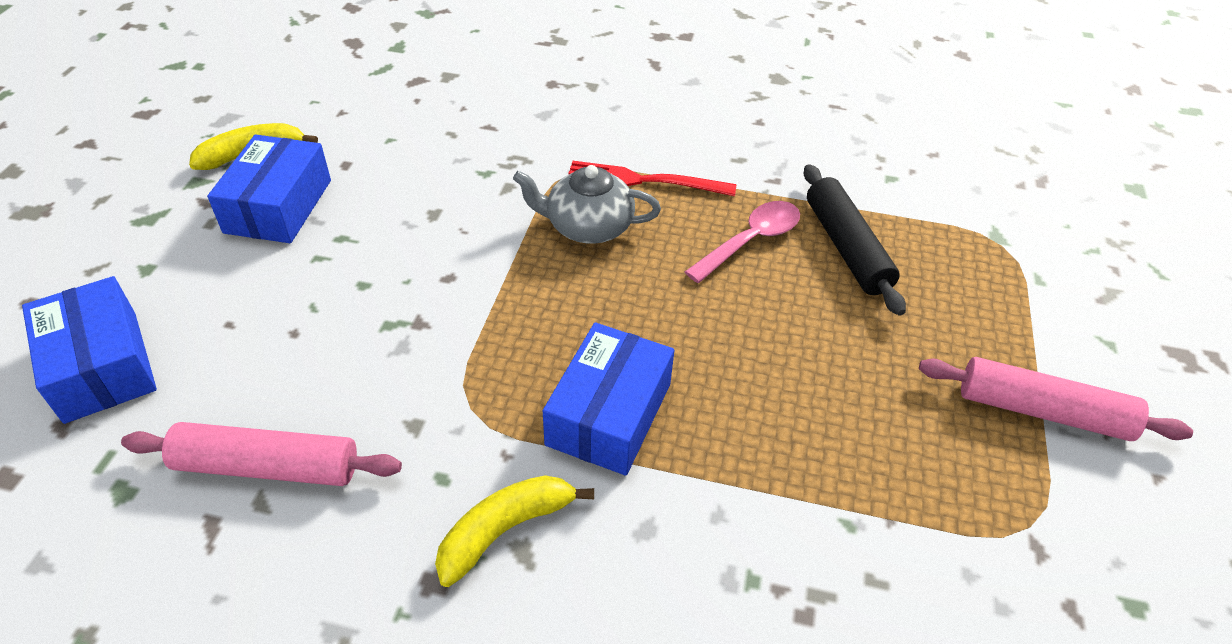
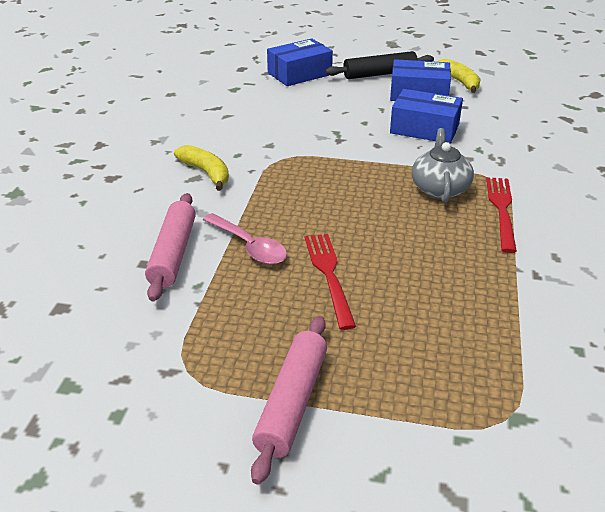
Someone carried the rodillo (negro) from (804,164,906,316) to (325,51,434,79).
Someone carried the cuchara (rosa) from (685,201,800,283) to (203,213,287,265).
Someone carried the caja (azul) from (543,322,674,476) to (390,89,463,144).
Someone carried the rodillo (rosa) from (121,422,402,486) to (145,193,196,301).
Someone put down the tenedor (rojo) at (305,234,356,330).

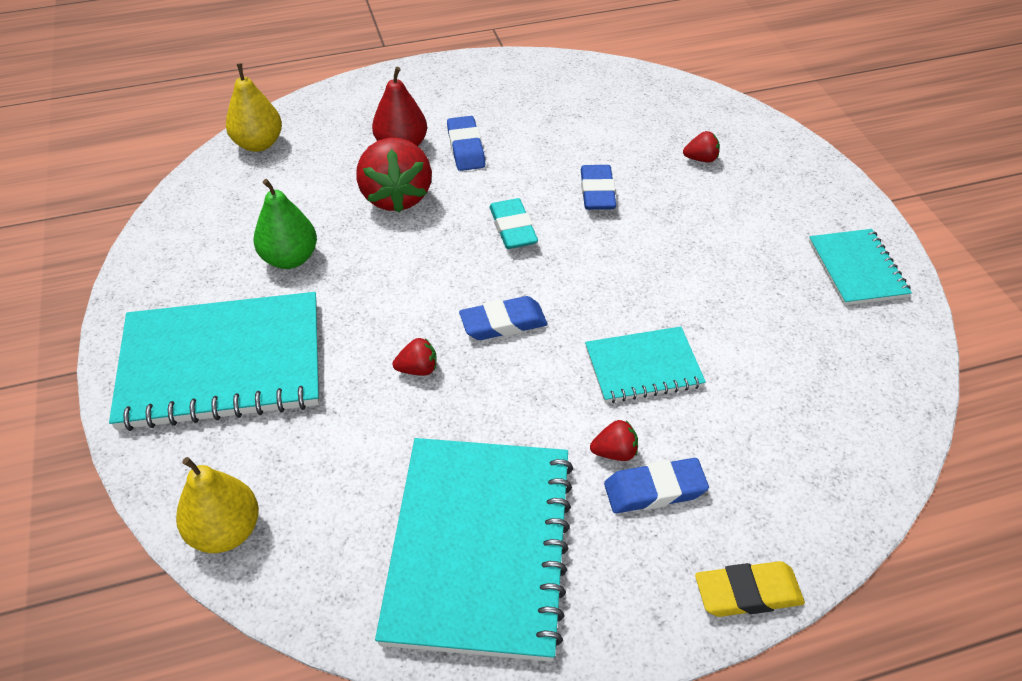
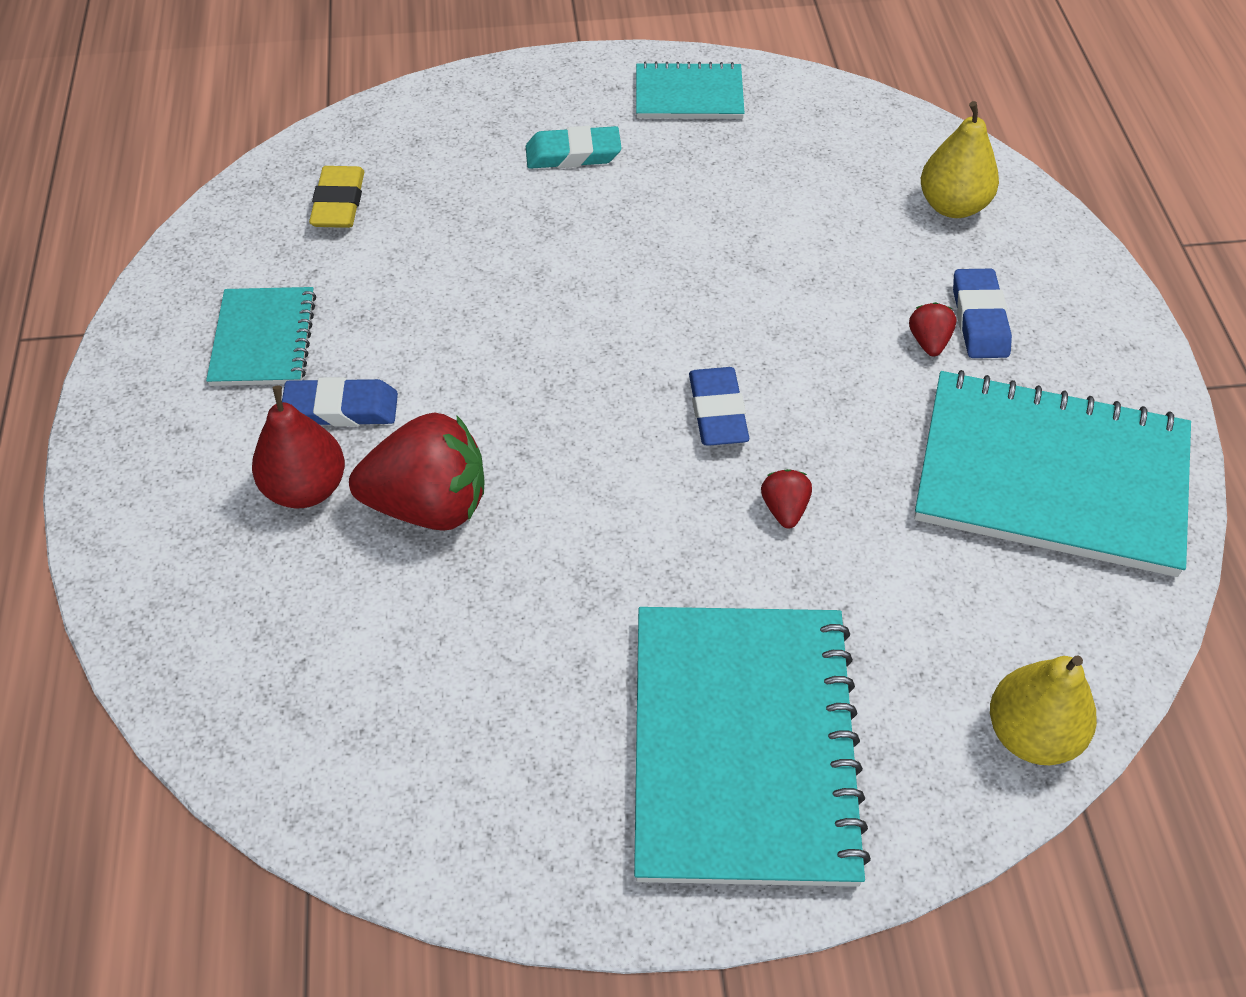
Someone carried the pera (amarillo) from (226,63,282,152) to (921,101,999,218).
Someone took away the fresa (rojo) at (683,131,720,162).
Someone took away the goma de borrar (azul) at (581,165,616,210).
Someone took away the pera (verde) at (254,179,317,269).
Someone carried the goma de borrar (turquesa) from (489,198,538,249) to (526,126,622,169).
Someone carried the cuaderno (turquesa) from (585,326,706,403) to (206,287,316,386).
Someone carried the goma de borrar (amarillo) from (695,561,805,617) to (309,166,364,228).

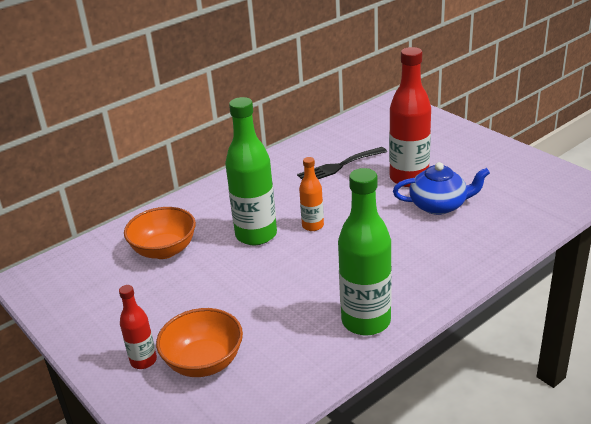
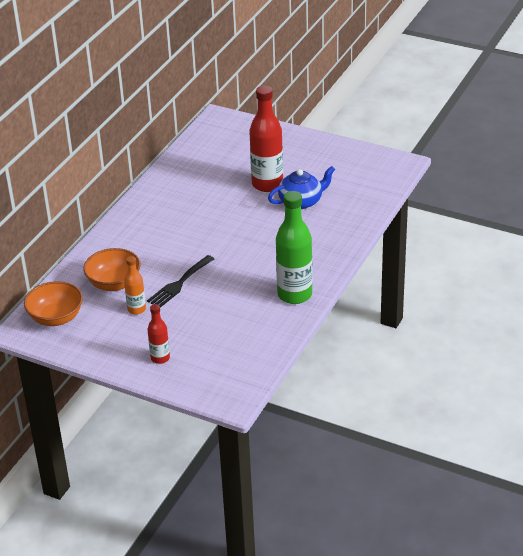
Someone took away the botella (verde) at (225,97,277,245).
Someone carried the tenedor (negro) from (297,147,387,179) to (147,255,214,308).
Someone carried the botella (naranja) from (299,157,324,231) to (124,256,146,315).
Someone carried the cuenco (naranja) from (156,308,243,377) to (24,281,83,326).

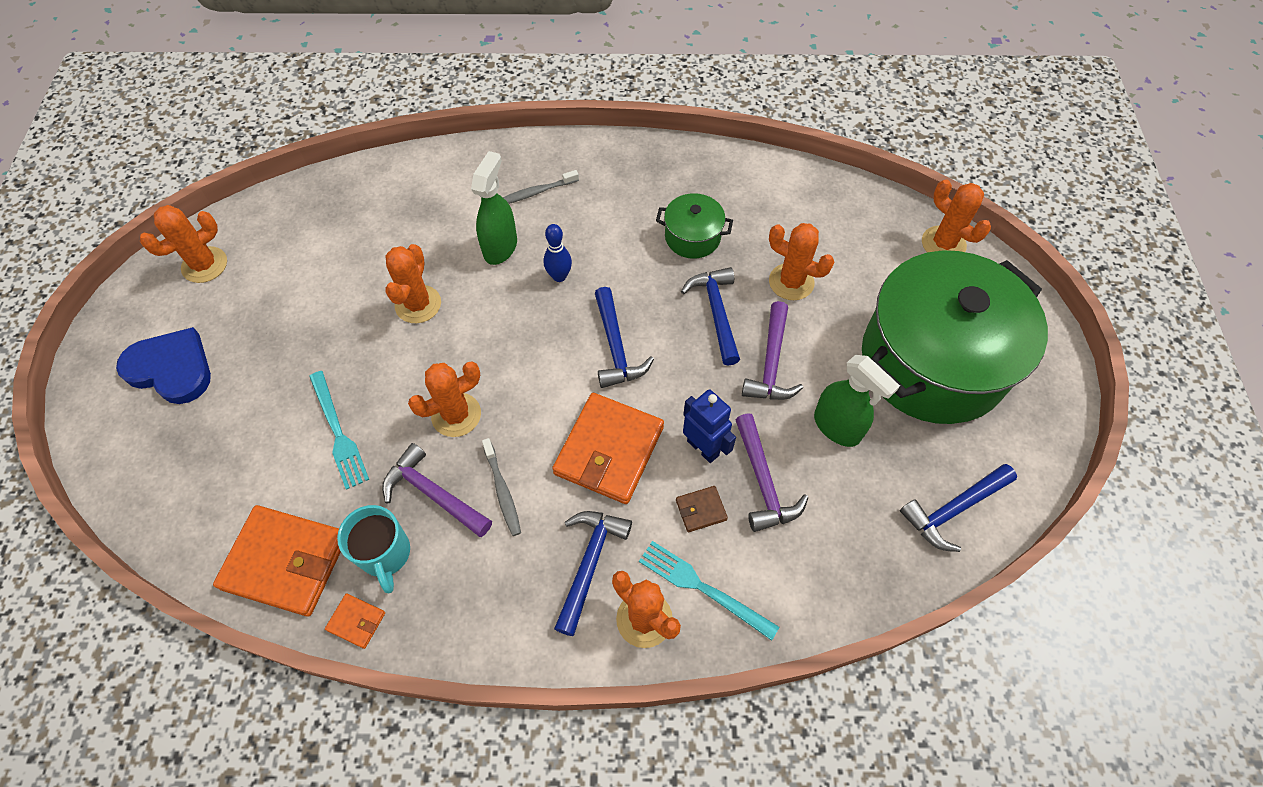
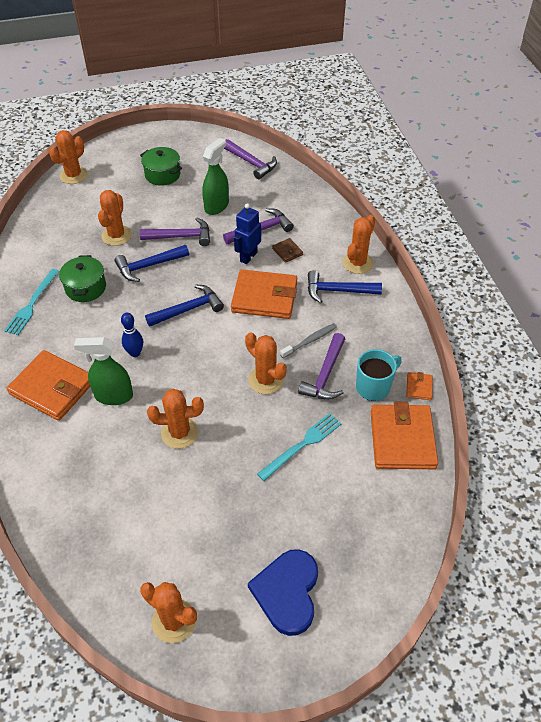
Someone swapped the cepillo de dientes (gris) at (503,170,579,204) for the cartera (naranja) at (6,350,90,421).
Someone scaled the olla (verde) at (862,251,1048,424) by 0.42.
Someone repainted the martillo (azul) at (900,464,1017,552), which became the martillo (morado) at (224,139,277,179).
Someone carried the tenedor (turquesa) from (639,541,779,641) to (4,269,59,335).

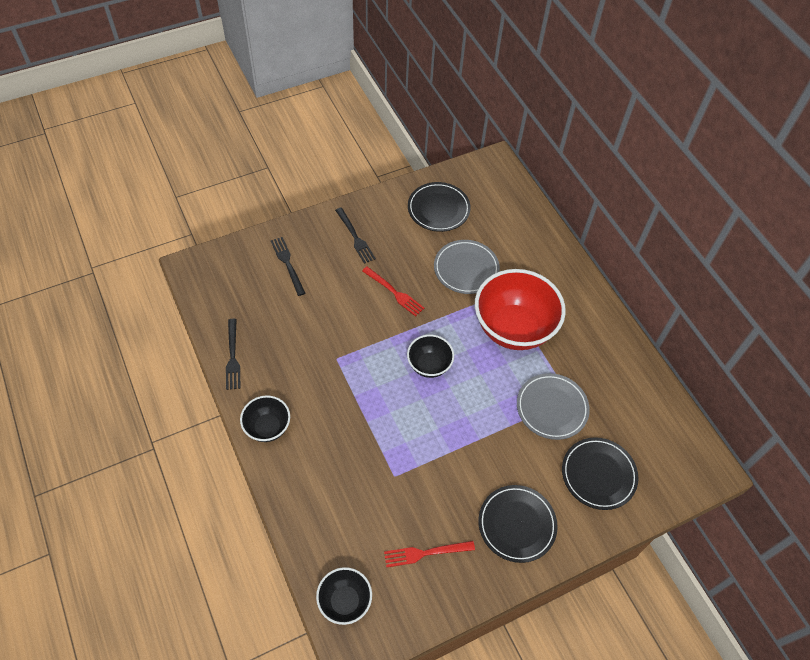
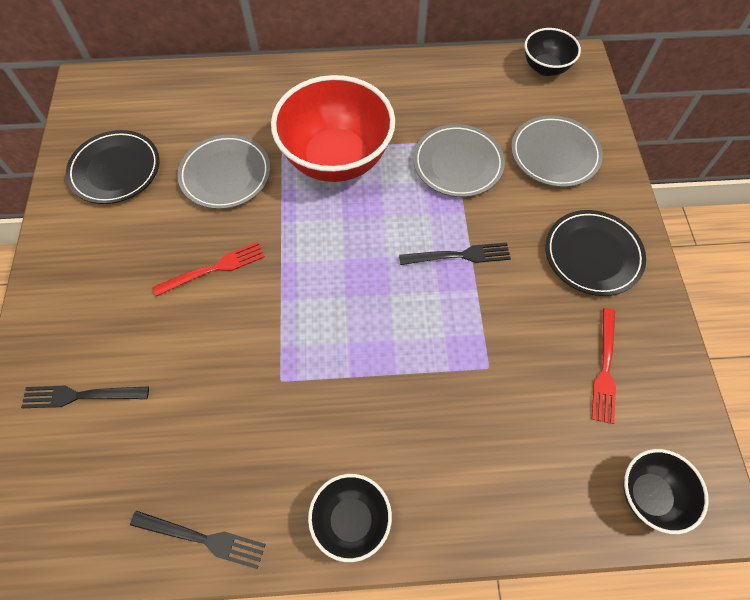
Someone carried the tenedor (negro) from (335,207,376,264) to (399,243,511,265).
Someone carried the cuenco (negro) from (407,335,454,378) to (525,28,581,76).
Someone repainted the plato (negro) at (562,437,639,510), which became the plato (gris) at (511,115,603,187).

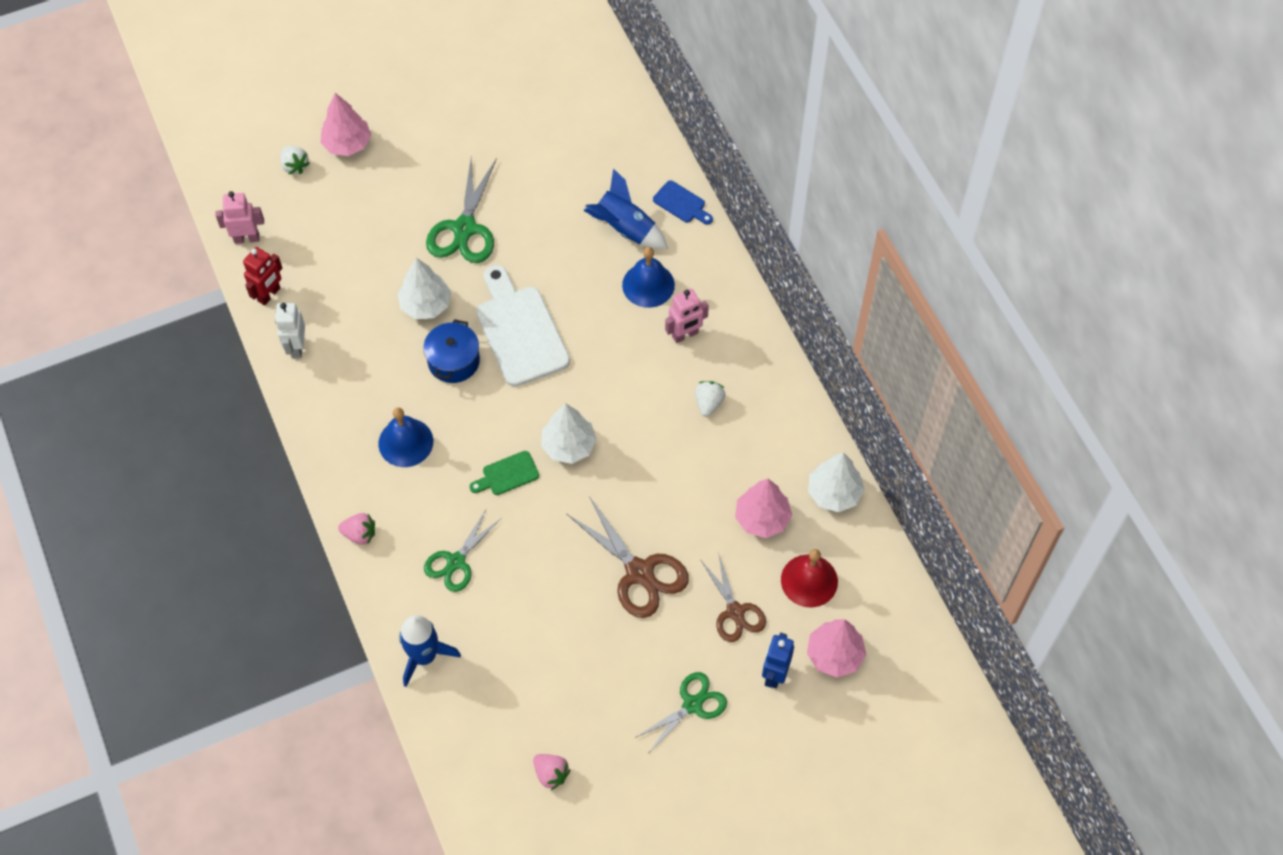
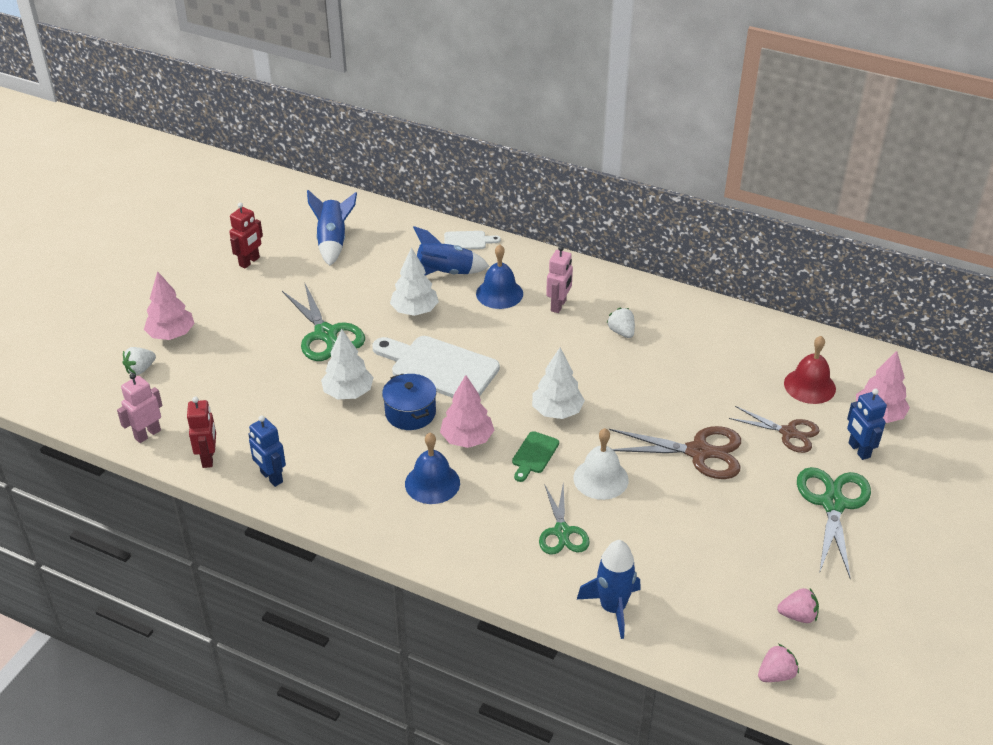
Someone rotated the fresa (blanco) at (280,146,310,175) by 120 degrees clockwise.
Someone repainted the tabla de cortar (azul) at (653,180,713,225), which became the tabla de cortar (blanco) at (444,231,501,249).
Someone repainted the robot (blanco) at (275,303,305,359), which became the robot (azul) at (248,415,286,487).
Someone carried the árbol (blanco) from (808,452,865,512) to (390,247,439,316).
Someone carried the árbol (rosa) from (735,479,792,538) to (440,375,495,448).
Someone carried the fresa (rosa) from (338,513,375,545) to (758,644,799,682).
Someone scaled the tijeras (verde) at (635,672,727,752) by 1.50.
Someone put down the cohete (azul) at (307,190,357,266).
Someone put down the robot (rojo) at (229,202,263,268).
Someone put down the campana (blanco) at (573,428,629,500).

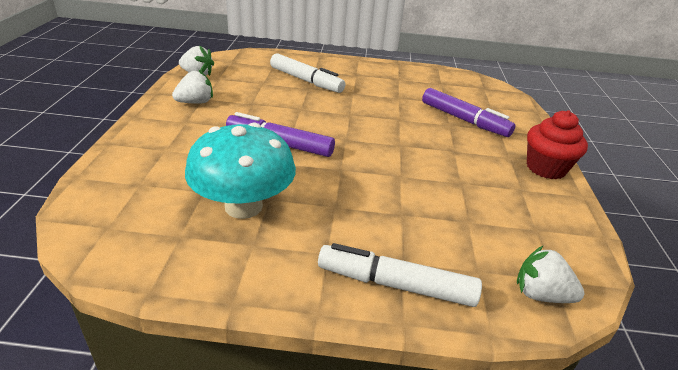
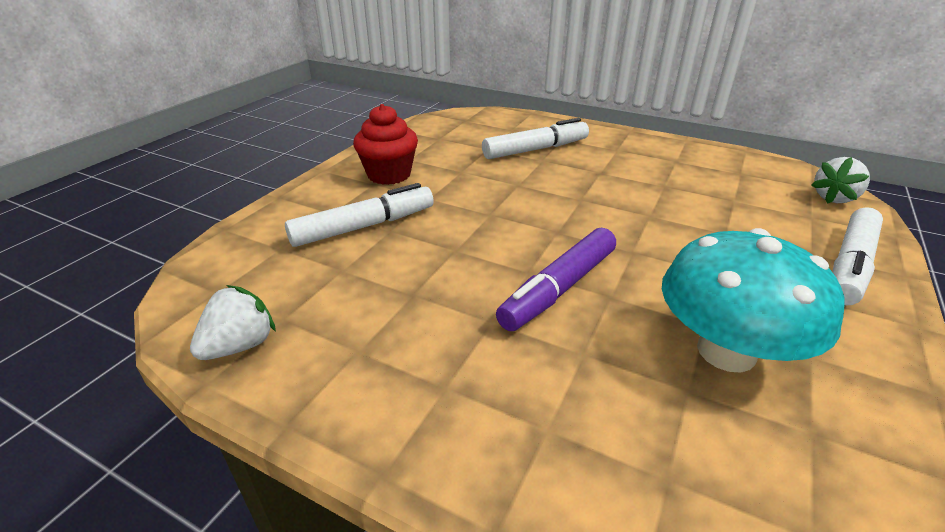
Someone took away the fresa (blanco) at (172,69,213,104).
Someone repainted the rotulador (morado) at (422,88,515,137), which became the rotulador (blanco) at (482,118,589,159).
Someone carried the magdalena (rojo) from (527,110,588,179) to (353,104,418,185).

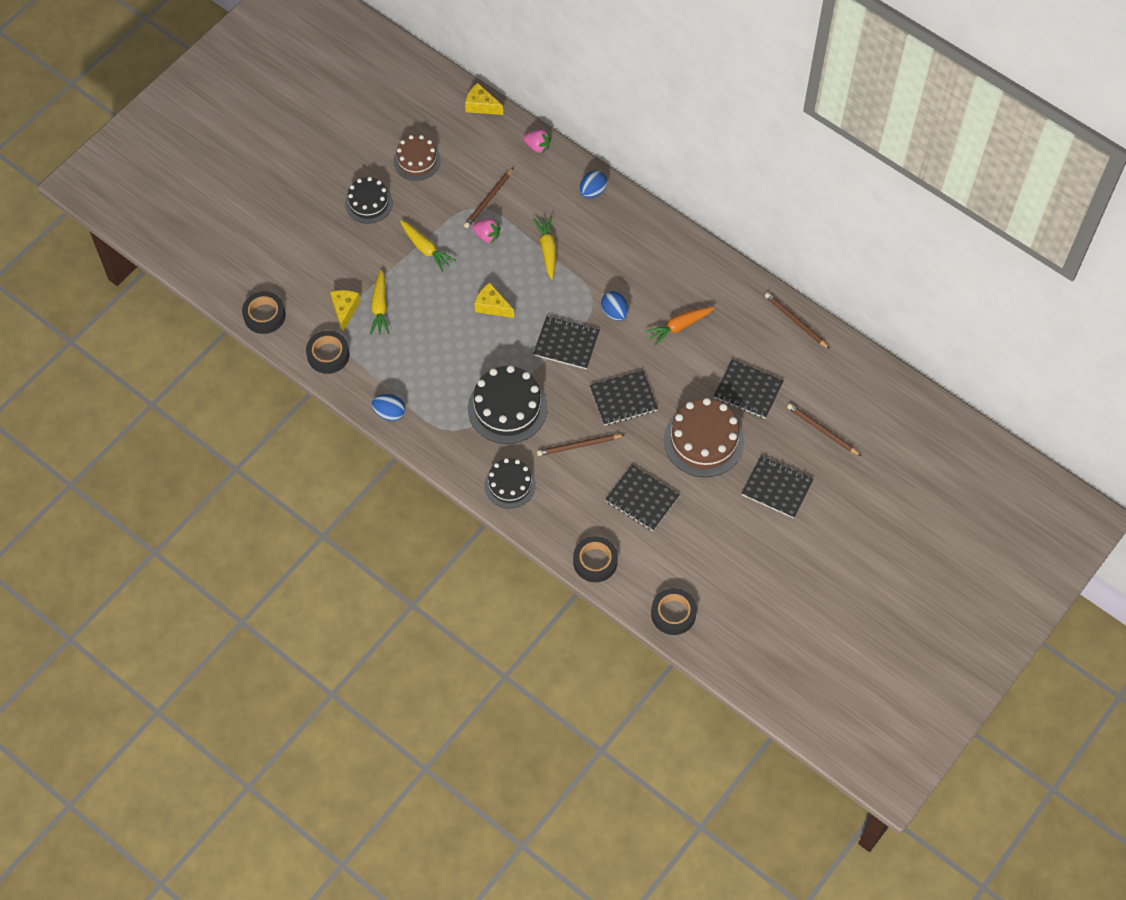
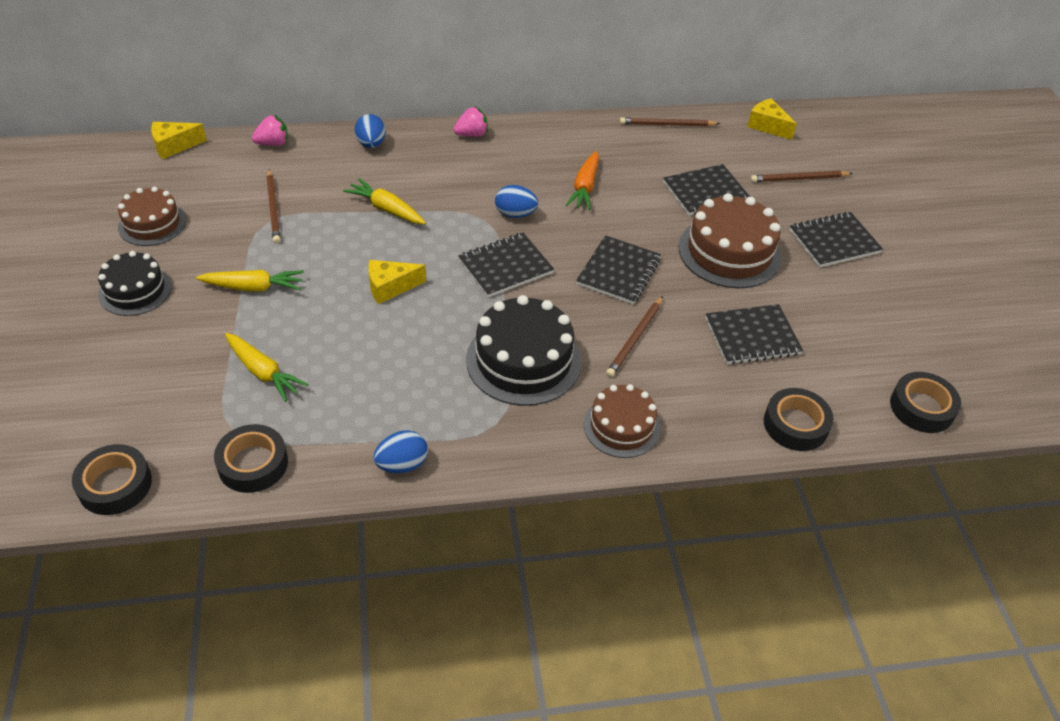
Someone carried the fresa (rosa) from (472,218,500,243) to (453,107,488,137).
Someone carried the queso (amarillo) from (330,290,360,333) to (747,98,797,140).
Someone repainted the tarta (negro) at (484,458,536,509), which became the tarta (marrón) at (584,384,660,458).

